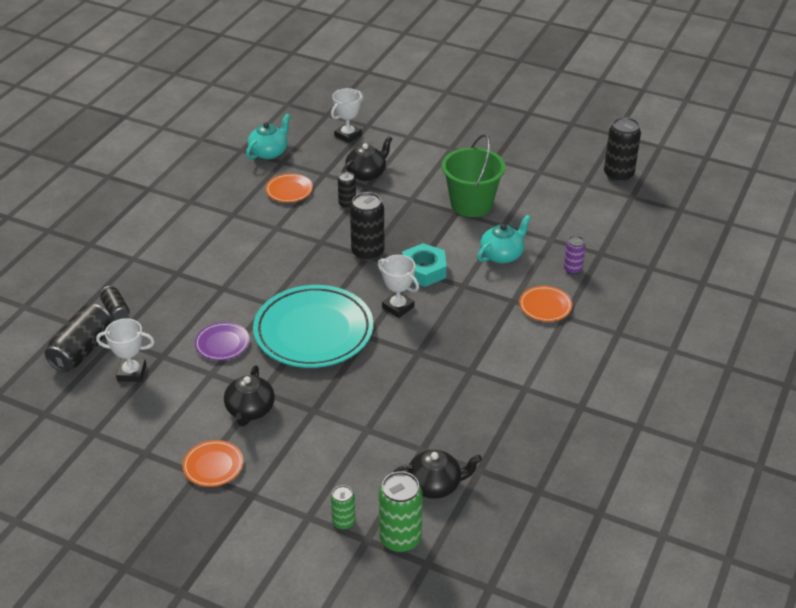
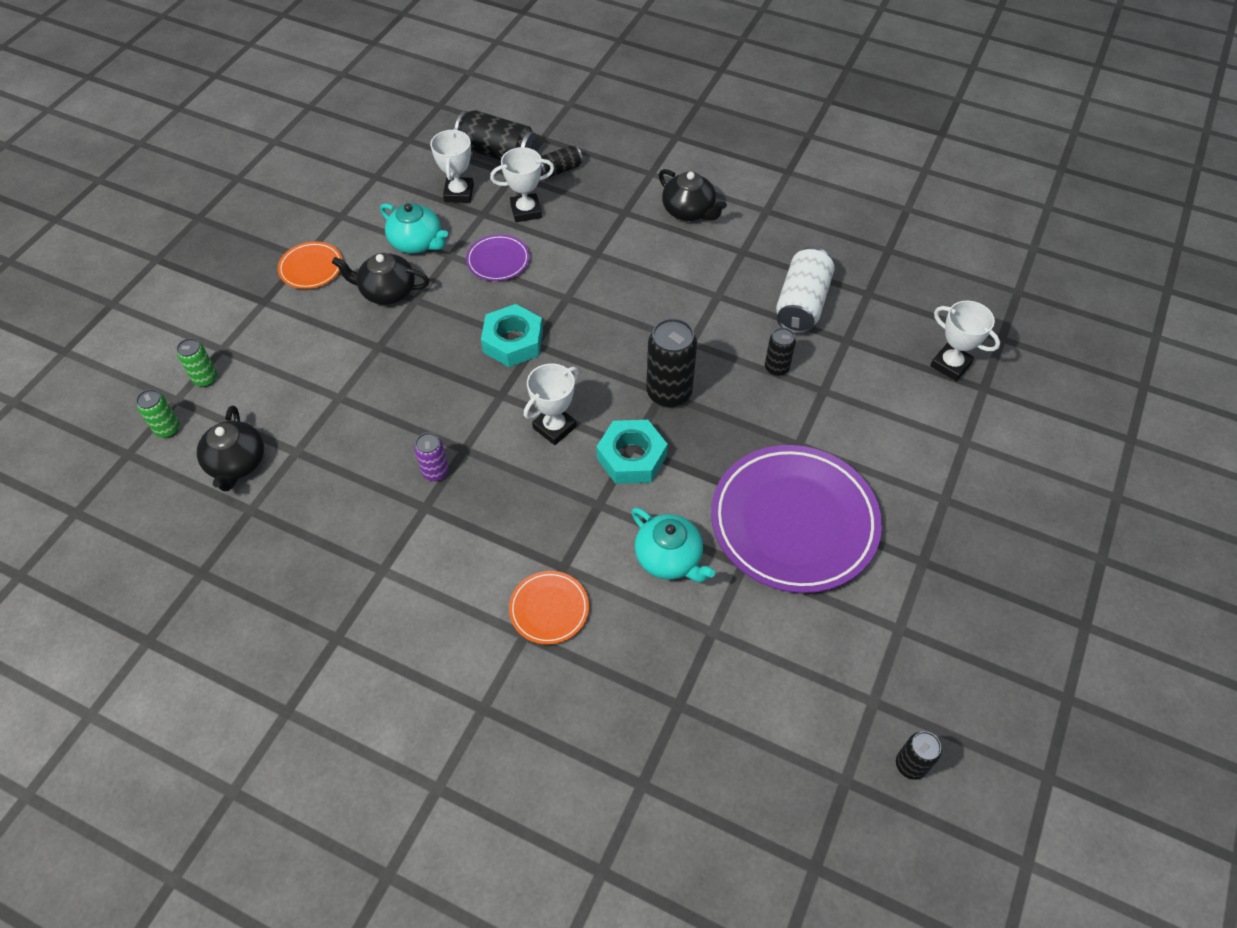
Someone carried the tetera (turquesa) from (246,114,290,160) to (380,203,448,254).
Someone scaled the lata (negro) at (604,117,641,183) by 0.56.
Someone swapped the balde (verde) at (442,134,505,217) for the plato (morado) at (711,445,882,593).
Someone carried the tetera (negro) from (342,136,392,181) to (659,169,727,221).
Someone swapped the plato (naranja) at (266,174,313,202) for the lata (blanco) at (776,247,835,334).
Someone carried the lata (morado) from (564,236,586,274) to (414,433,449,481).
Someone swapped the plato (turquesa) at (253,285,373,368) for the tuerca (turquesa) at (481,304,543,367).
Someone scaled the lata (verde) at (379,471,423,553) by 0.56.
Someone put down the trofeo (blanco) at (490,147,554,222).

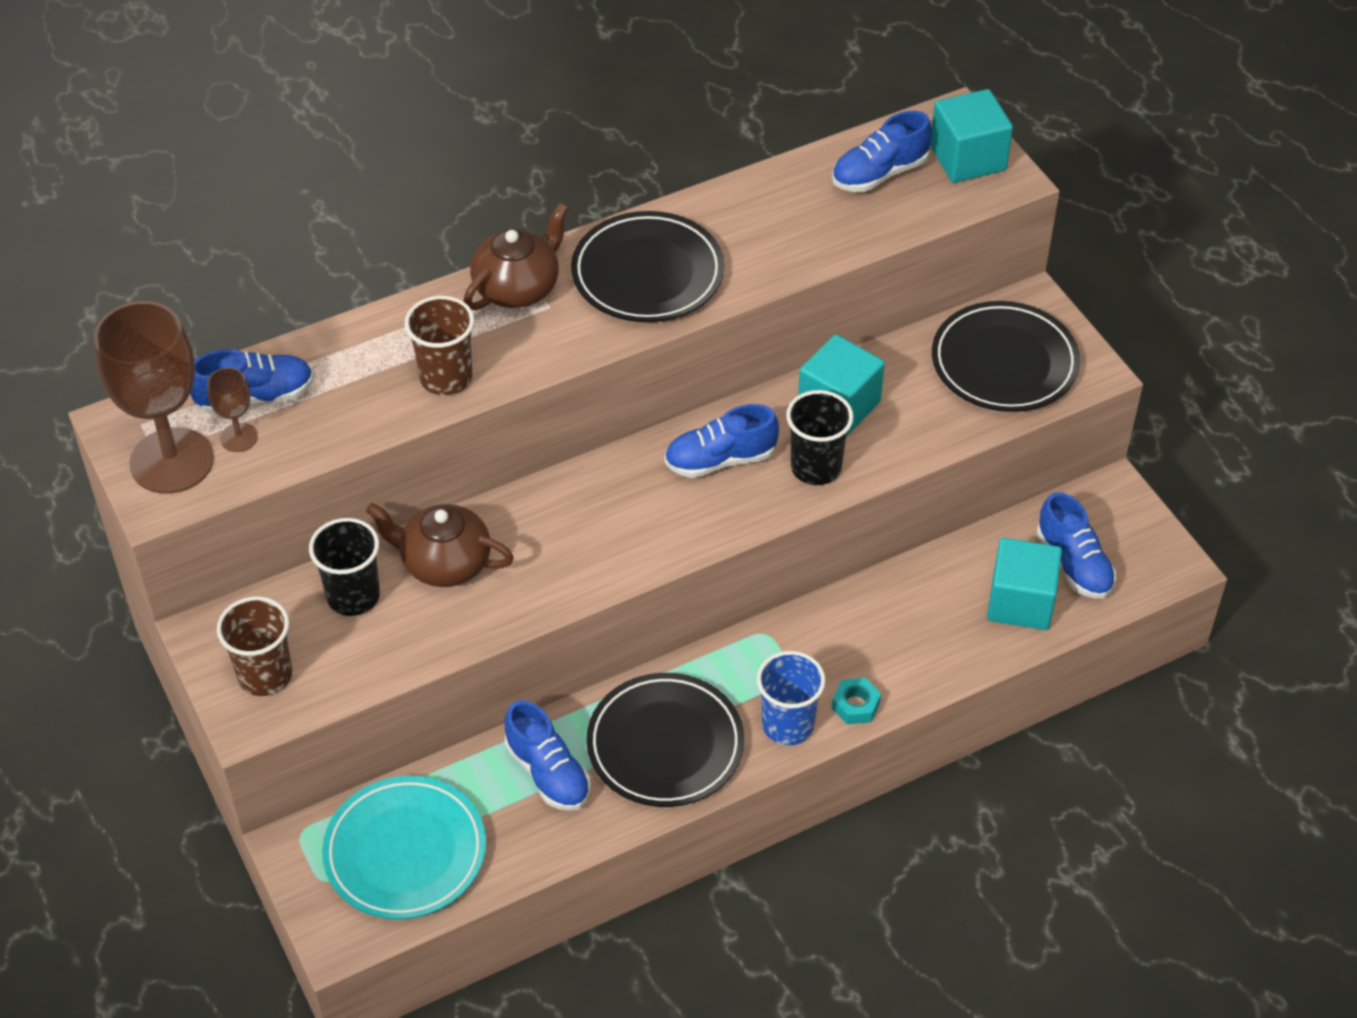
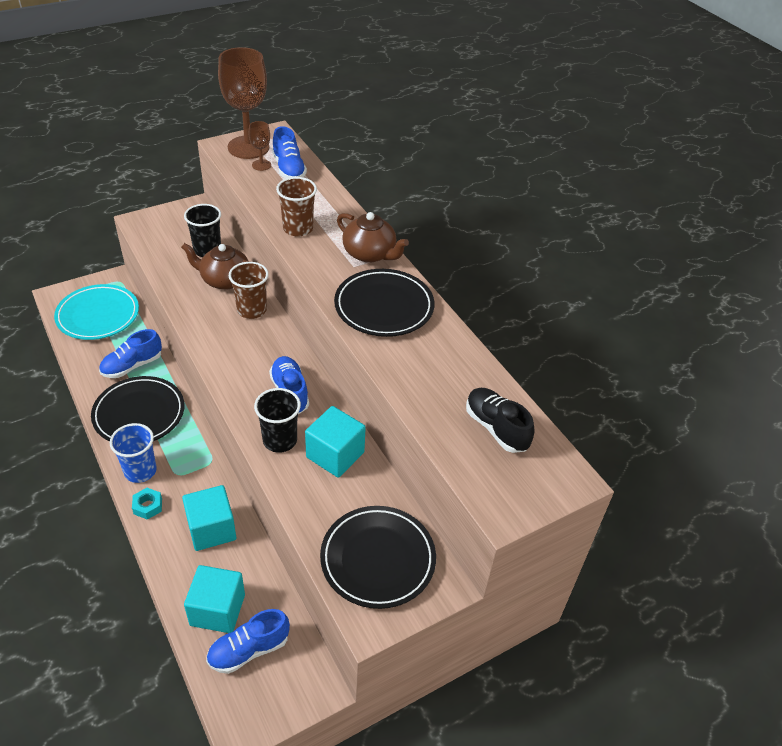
Someone carried the cubo (turquesa) from (930,89,1013,183) to (182,485,236,551).
Someone repainted the zapato (azul) at (832,111,932,192), which became the zapato (negro) at (466,388,535,453).
Someone rotated the tetera (marrón) at (366,503,514,587) by 90 degrees counterclockwise.
Someone carried the vaso (marrón) from (217,596,292,696) to (229,262,269,319).

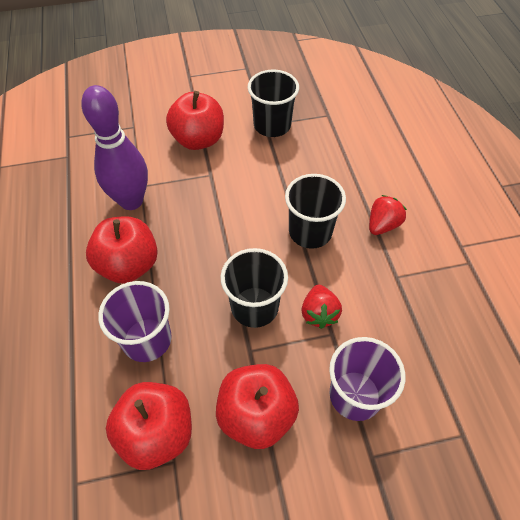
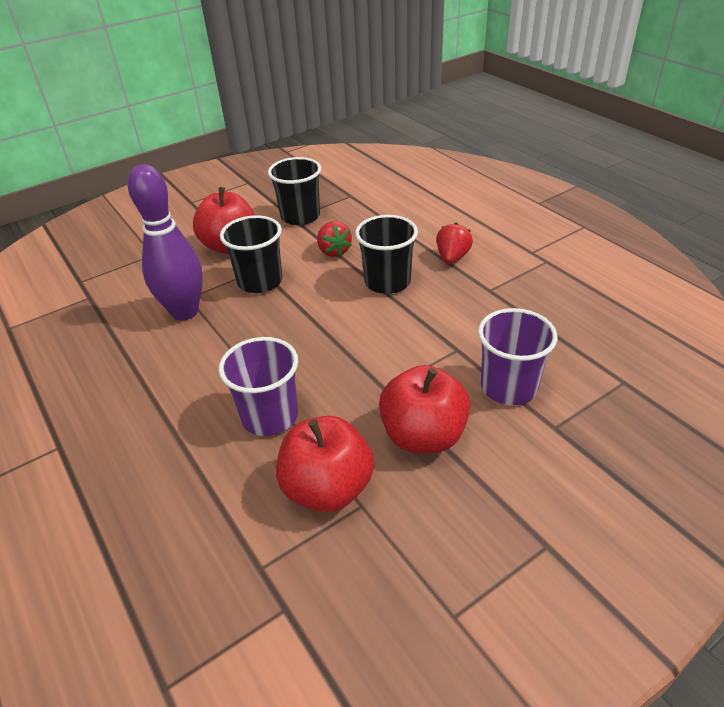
Someone took away the manzana (rojo) at (86,216,158,284).
Someone carried the vaso (negro) from (221,248,288,328) to (220,215,283,293).
Someone carried the fresa (rojo) from (301,285,342,329) to (317,221,352,257).

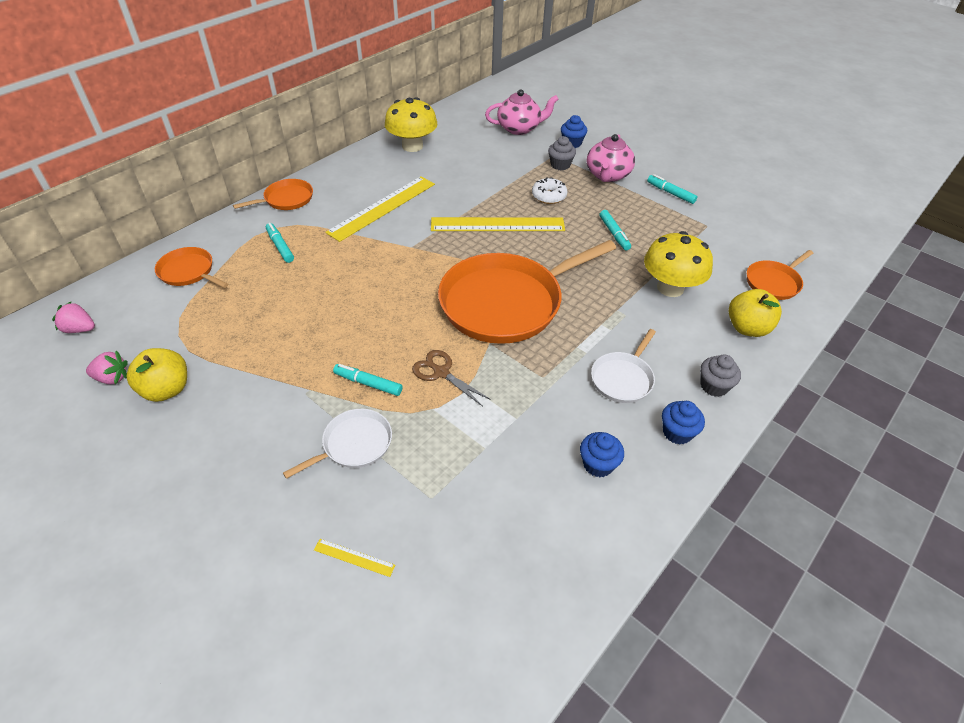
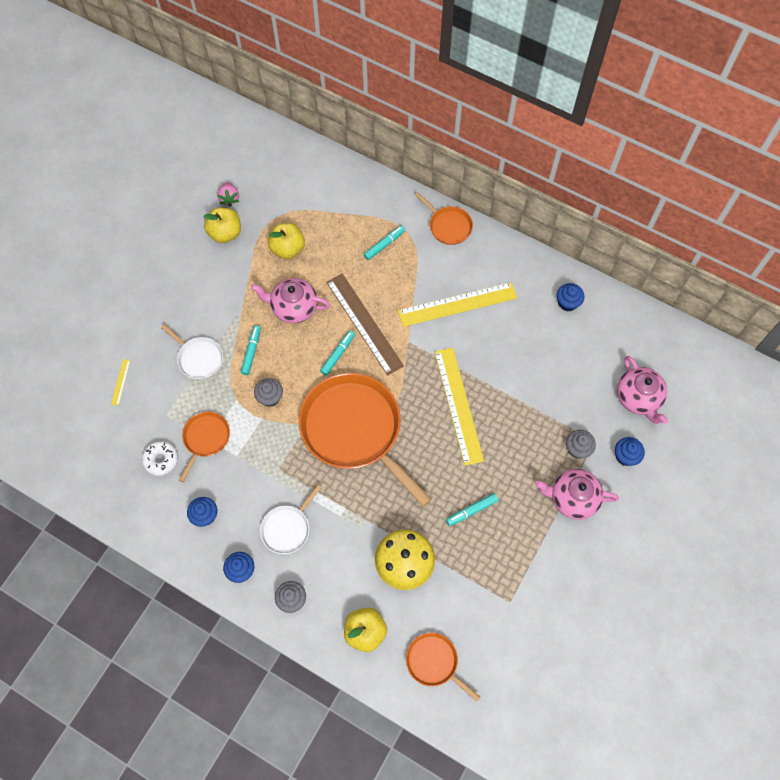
Someone swapped the seta (amarillo) at (385,97,438,152) for the magdalena (azul) at (557,283,584,311).
Someone carried the rotulador (turquesa) from (647,174,697,204) to (320,331,355,375).
Someone rotated the regla (amarillo) at (325,177,435,242) by 45 degrees counterclockwise.
Someone carried the rosquilla (blanco) from (532,177,567,204) to (142,441,178,476).
Someone carried the sartén (naranja) from (155,247,228,288) to (179,412,230,482).
Someone took away the fresa (rosa) at (52,301,95,333).
Someone rotated the sartén (blanco) at (591,329,656,403) by 75 degrees counterclockwise.
Someone swapped the tijeras (marrón) at (412,350,491,406) for the magdalena (gris) at (254,378,283,407).
Someone put down the manzana (amarillo) at (268,223,305,259).
Someone put down the regla (marrón) at (326,274,404,375).
Someone put down the tetera (rosa) at (251,278,330,323).

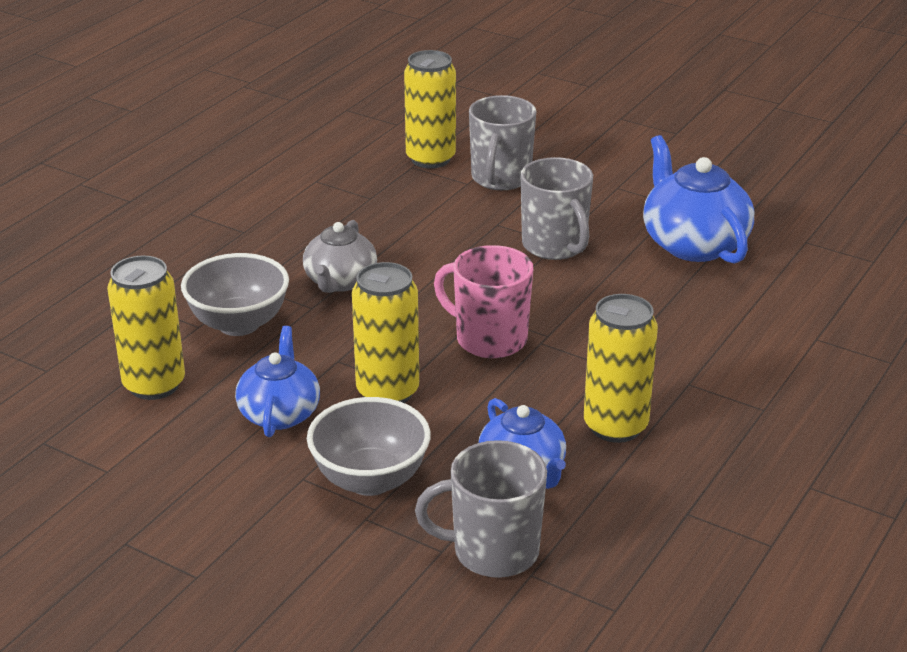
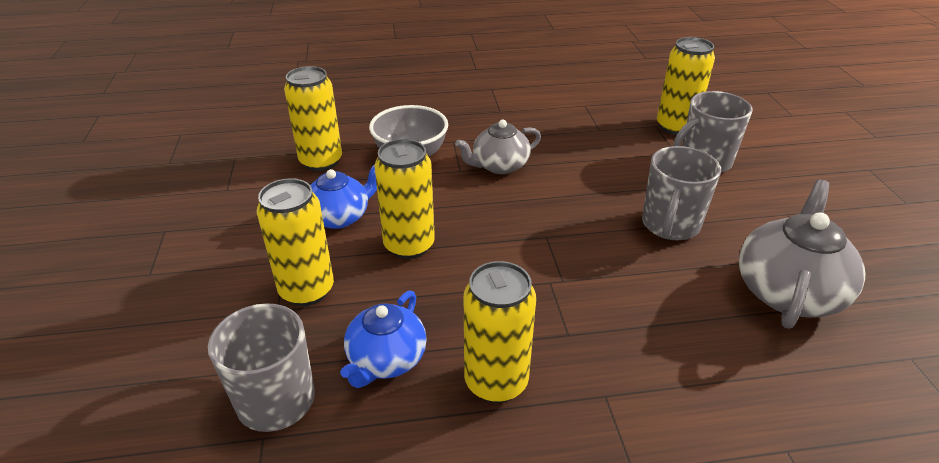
Someone repainted the tetera (azul) at (643,135,754,264), which became the tetera (gris) at (739,180,865,328).
Someone took away the taza (rosa) at (434,245,533,358).
Someone swapped the cuenco (gris) at (307,397,431,496) for the lata (amarillo) at (257,178,334,306).

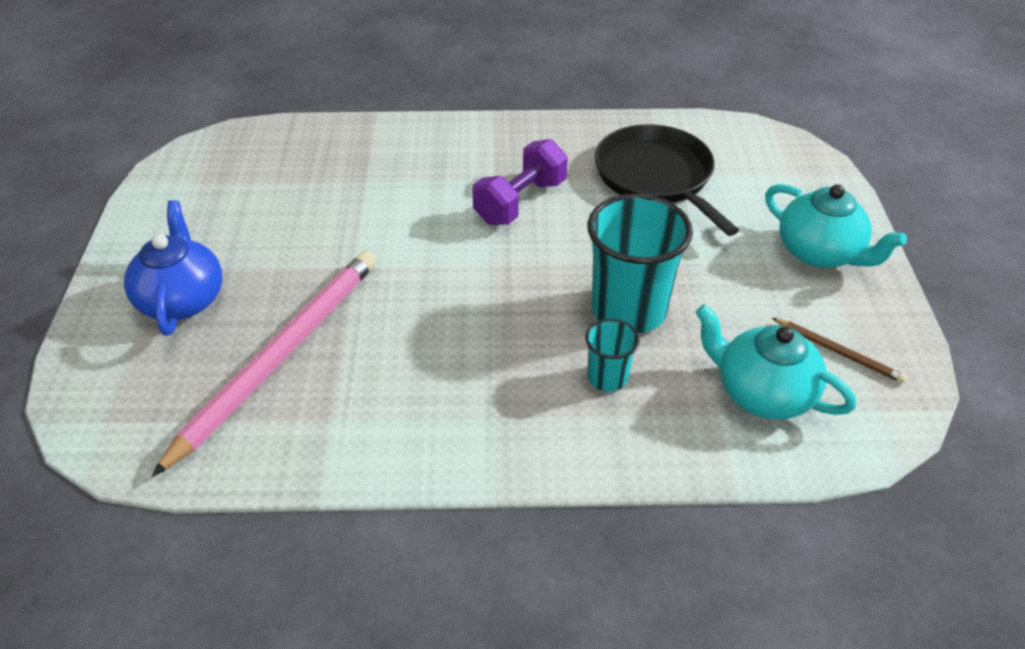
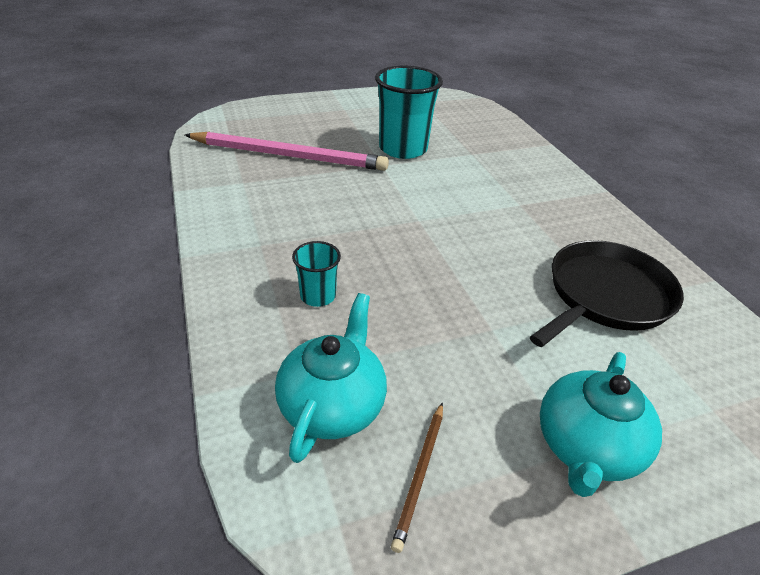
Someone took away the mancuerna (morado) at (472,139,568,225).
Someone carried the vaso (turquesa) from (587,194,693,334) to (375,65,443,159).
Someone took away the tetera (azul) at (124,200,222,336).

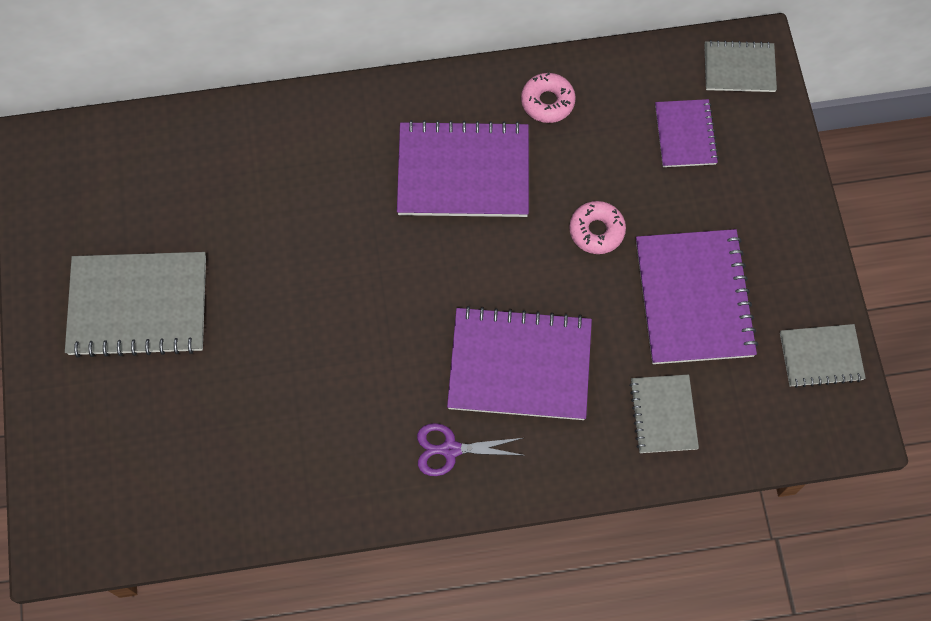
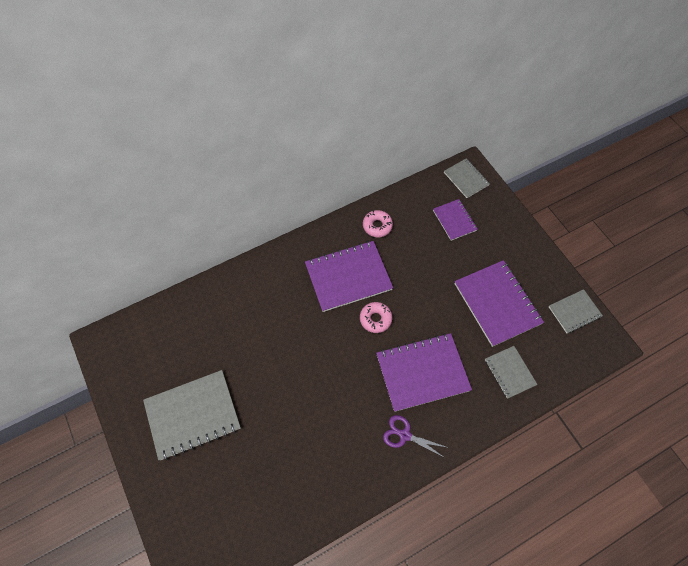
Someone rotated the cuaderno (gris) at (704,40,777,92) by 75 degrees clockwise.
Someone carried the rosquilla (rosa) from (569,201,626,254) to (360,302,392,333).
Someone rotated the tijeras (morado) at (417,423,525,476) by 45 degrees clockwise.

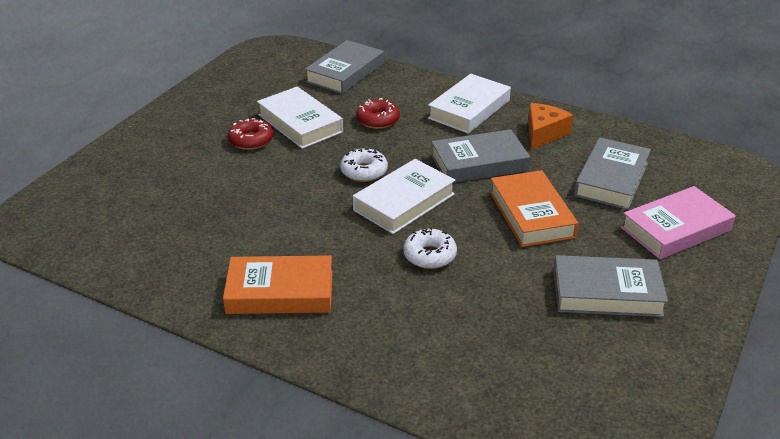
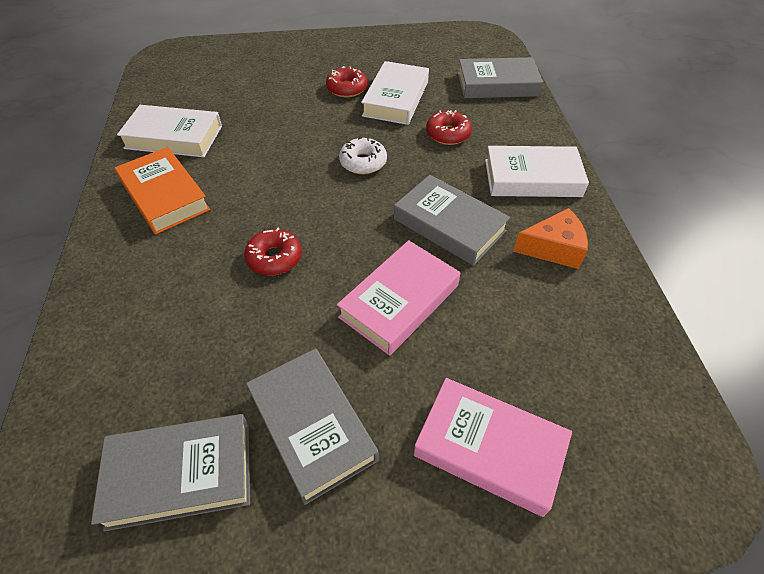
Someone carried the libro (gris) from (574,137,651,210) to (91,414,250,532).
Someone carried the libro (blanco) from (353,159,456,234) to (117,105,222,157).
Someone repainted the libro (naranja) at (490,170,578,247), which became the libro (rosa) at (337,240,460,356).
Someone repainted the rosquilla (blanco) at (403,227,457,269), which became the rosquilla (rojo) at (244,228,302,275).

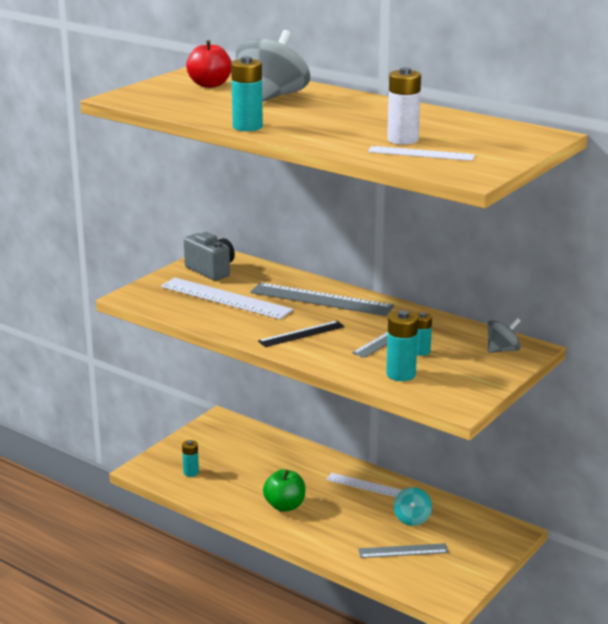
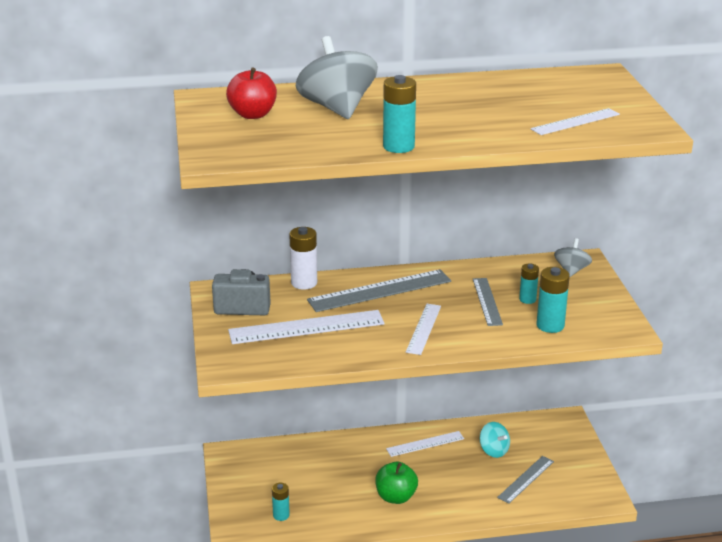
Someone carried the pila (blanco) from (387,67,421,145) to (289,227,317,290).
Someone repainted the regla (negro) at (258,321,345,347), which became the regla (blanco) at (406,304,441,355).

